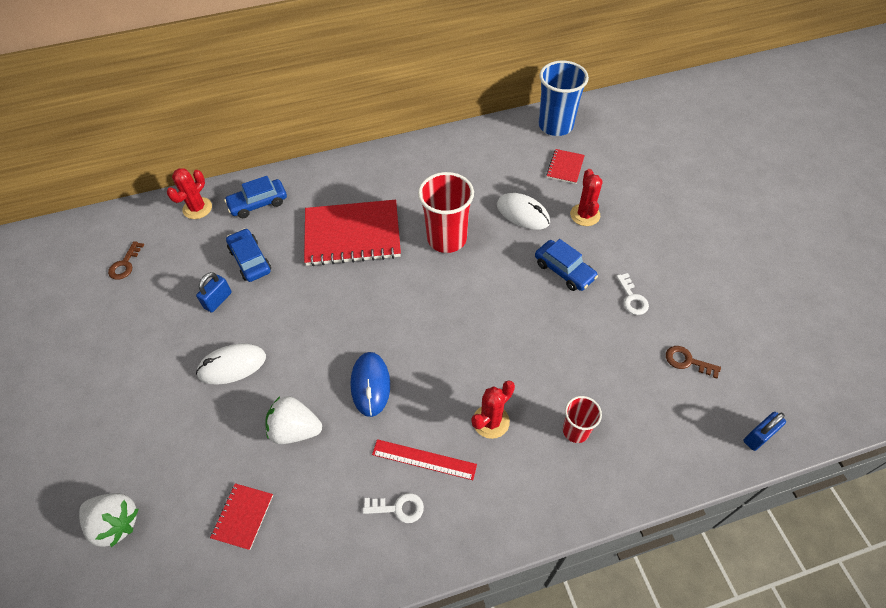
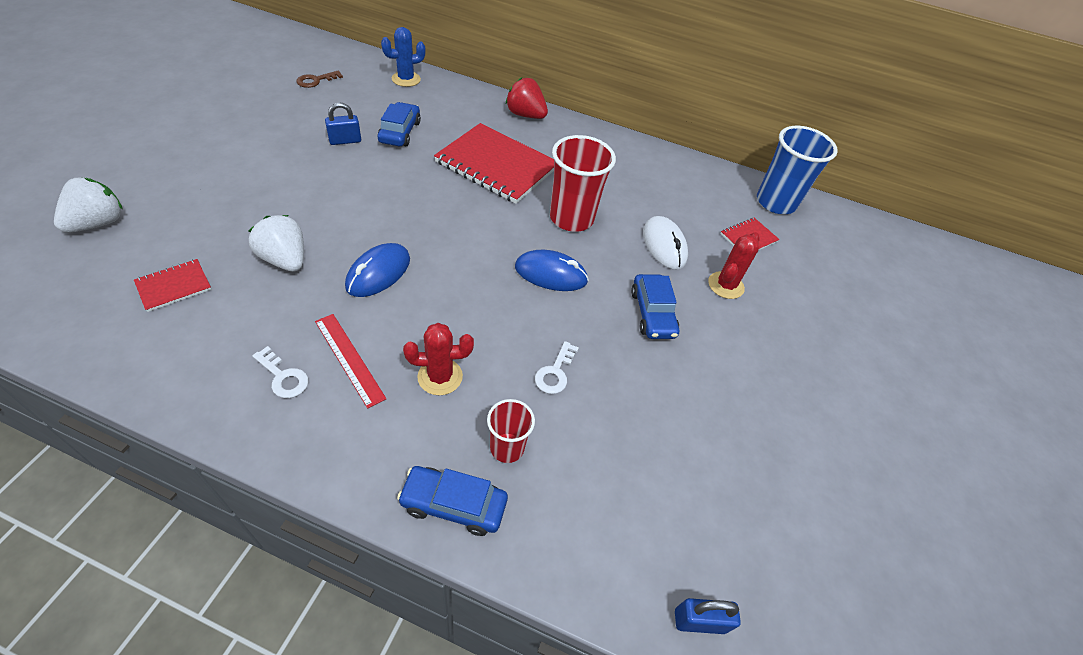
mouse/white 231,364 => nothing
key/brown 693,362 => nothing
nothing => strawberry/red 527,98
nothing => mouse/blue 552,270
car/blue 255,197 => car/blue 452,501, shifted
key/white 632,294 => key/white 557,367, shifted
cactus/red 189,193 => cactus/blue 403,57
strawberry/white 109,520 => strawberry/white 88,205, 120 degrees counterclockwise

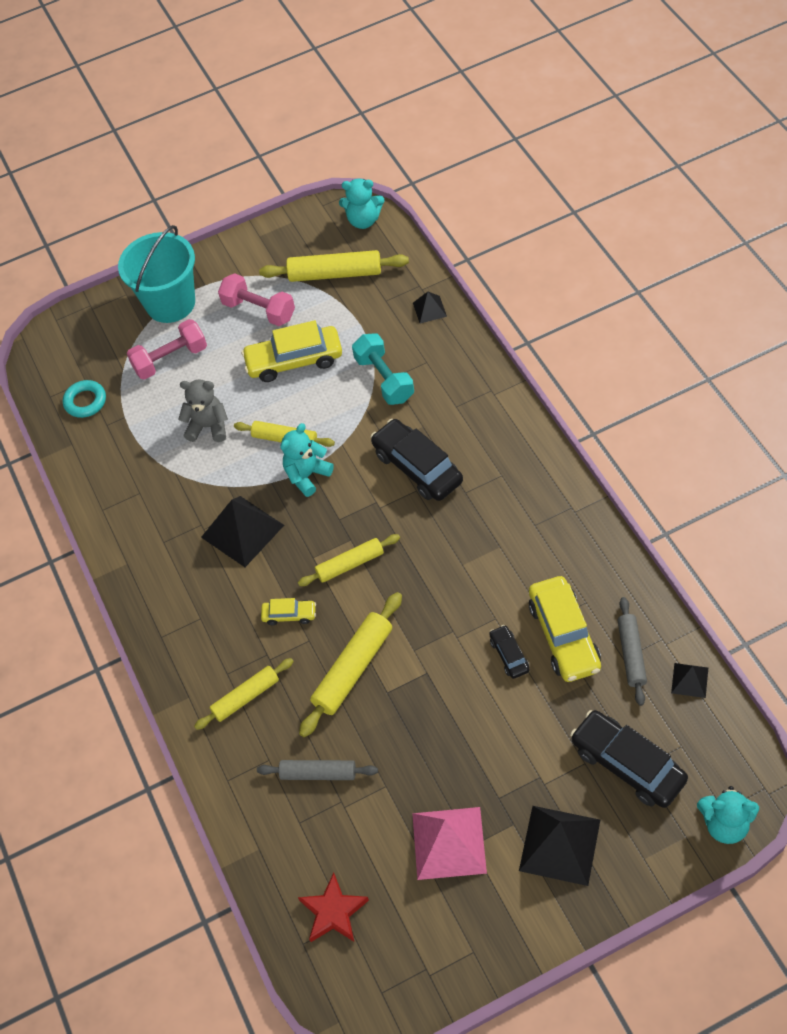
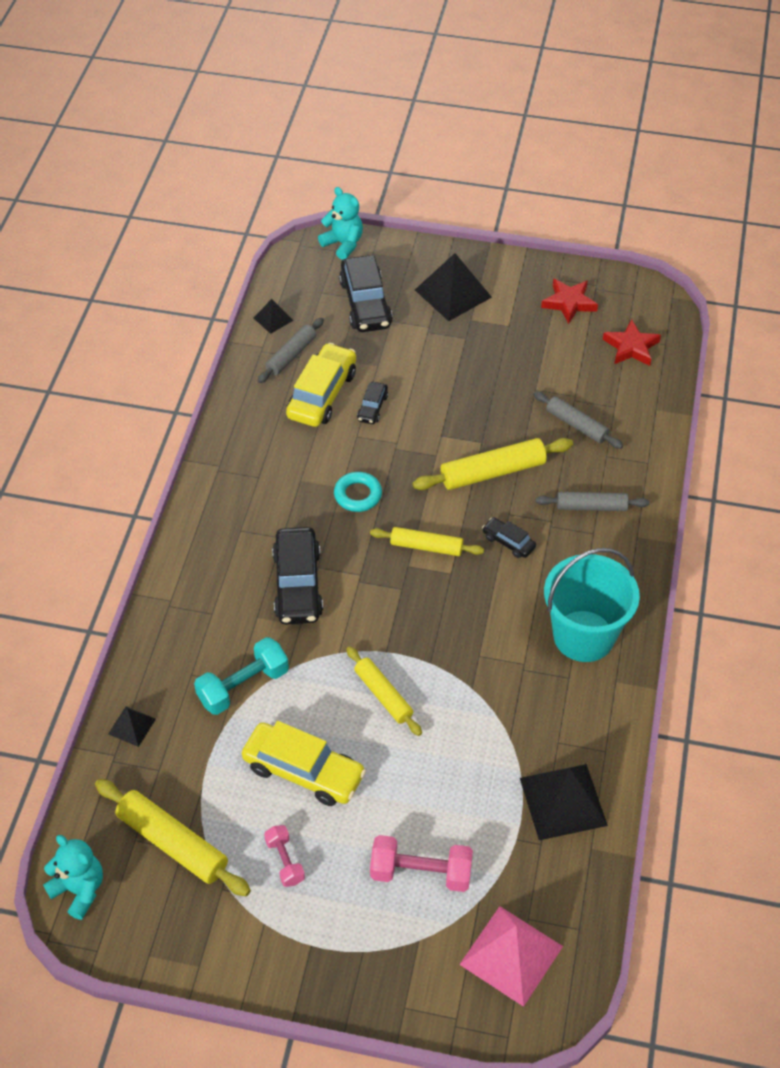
teddy bear/grey 203,410 => nothing
teddy bear/turquoise 307,460 => nothing
nothing => star/red 569,301
ring/turquoise 84,399 => ring/turquoise 358,492, shifted
bucket/turquoise 156,274 => bucket/turquoise 592,605, shifted
pyramid/black 242,531 => pyramid/black 564,802, shifted
pyramid/pink 449,843 => pyramid/pink 511,956, shifted
rolling pin/yellow 244,694 => rolling pin/grey 593,501
car/yellow 288,611 => car/black 509,537
dumbbell/turquoise 383,369 => dumbbell/turquoise 241,676, 45 degrees clockwise
dumbbell/pink 256,299 => dumbbell/pink 284,856, x0.60

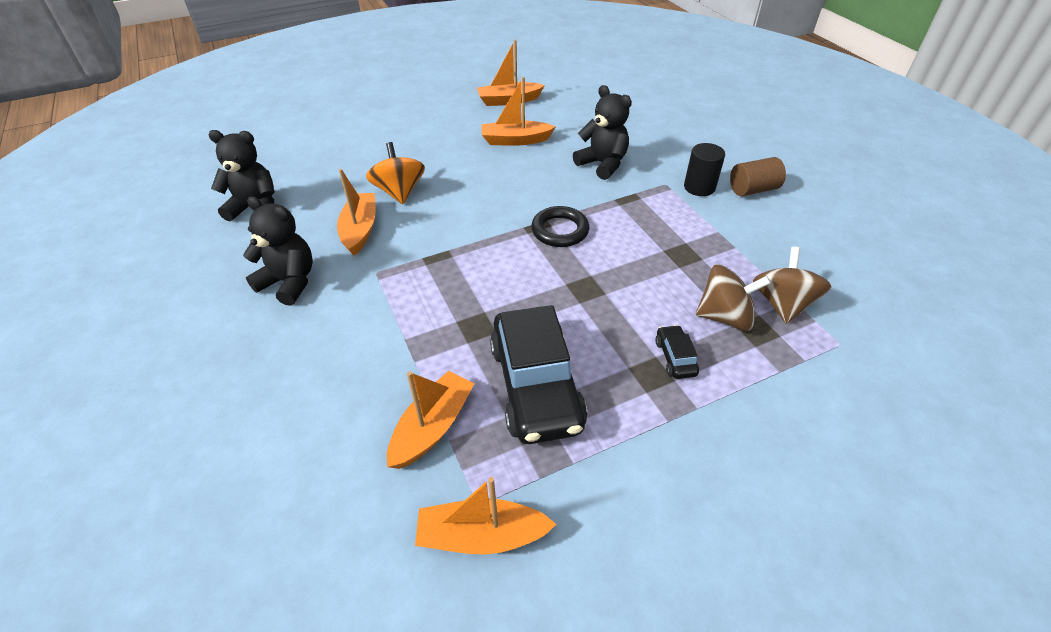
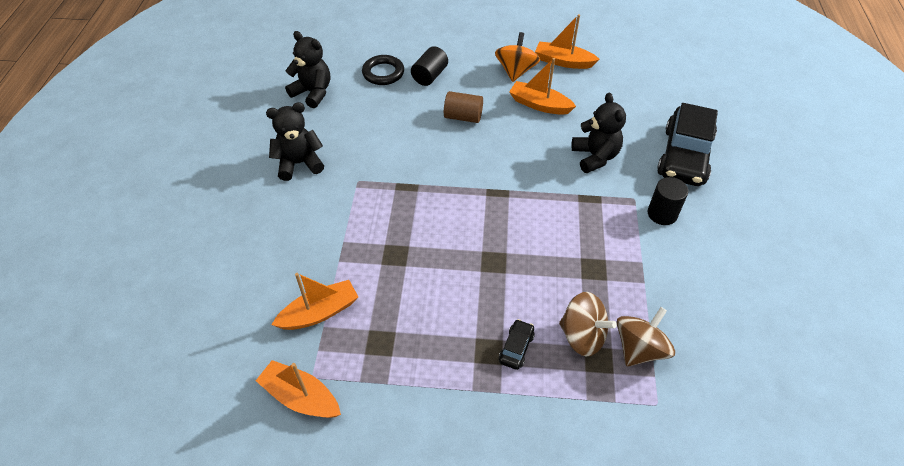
boat/orange 356,212 => nothing
nothing => cylinder/black 429,66
spinning top/orange 395,173 => spinning top/orange 517,57, shifted
car/black 538,374 => car/black 687,144, shifted
ring/black 560,226 => ring/black 383,70, shifted
cylinder/brown 758,176 => cylinder/brown 463,107, shifted
teddy bear/black 278,251 => teddy bear/black 295,141, 75 degrees counterclockwise

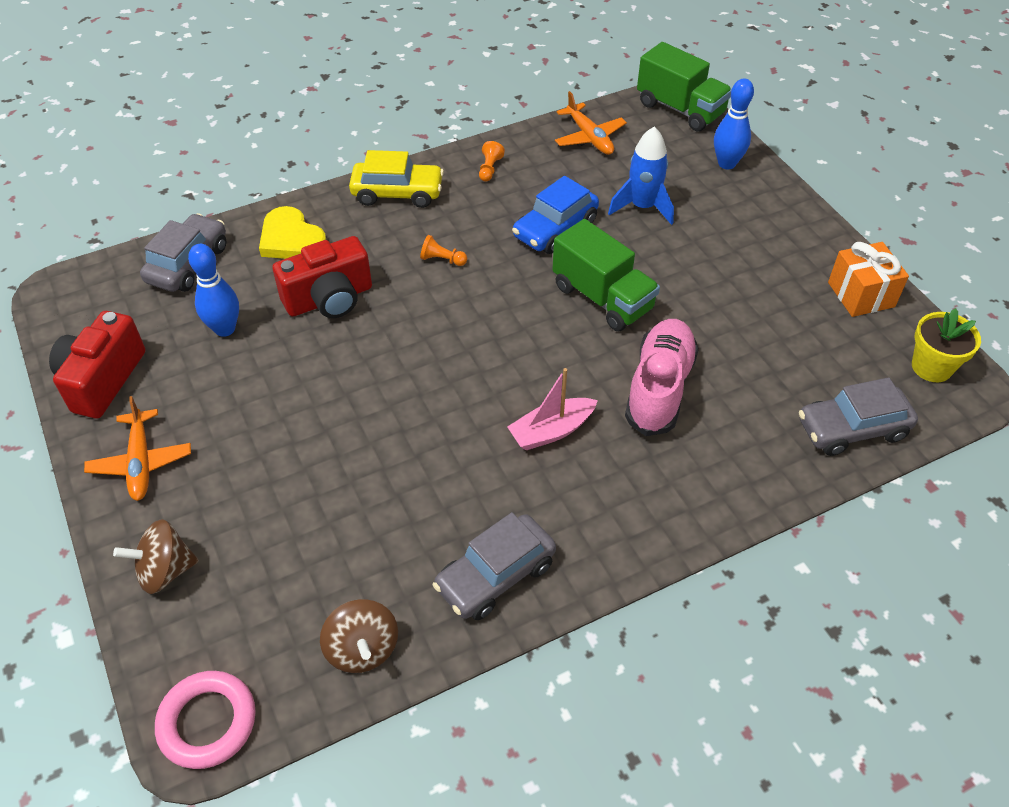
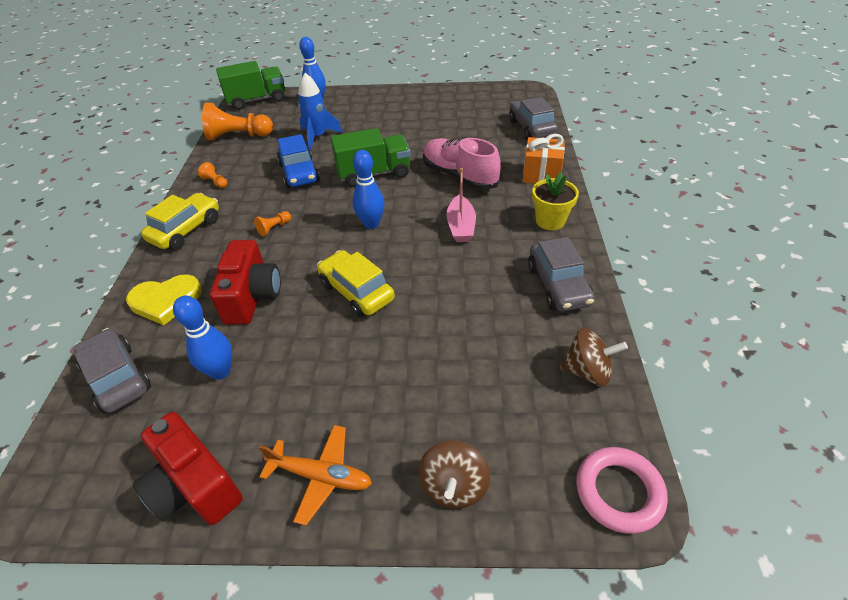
nothing => car/yellow 356,283
nothing => bowling pin/blue 369,189
gift/orange 868,279 => gift/orange 544,159, shifted
flower pot/yellow 946,345 => flower pot/yellow 555,201, shifted
plane/orange 591,123 => pawn/orange 237,121
car/grey 858,416 => car/grey 533,118, 150 degrees clockwise

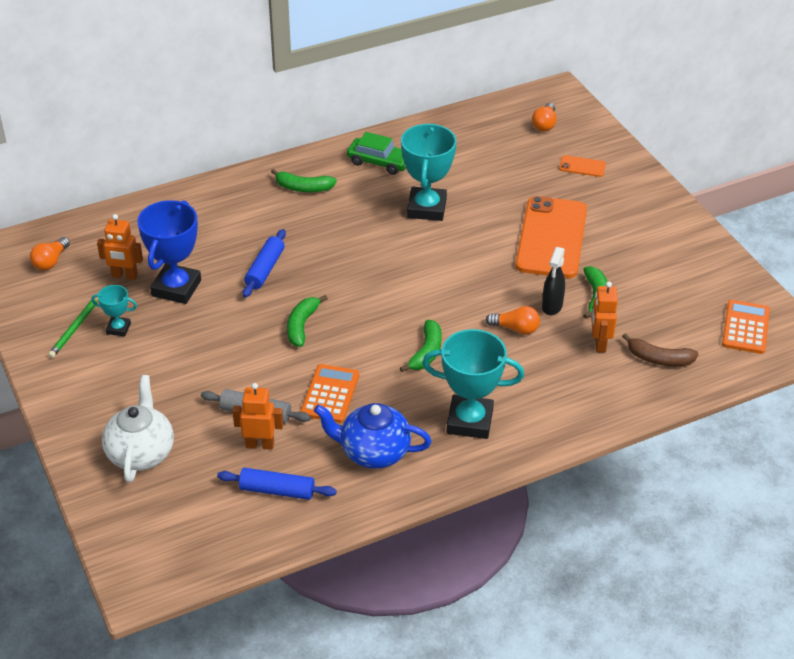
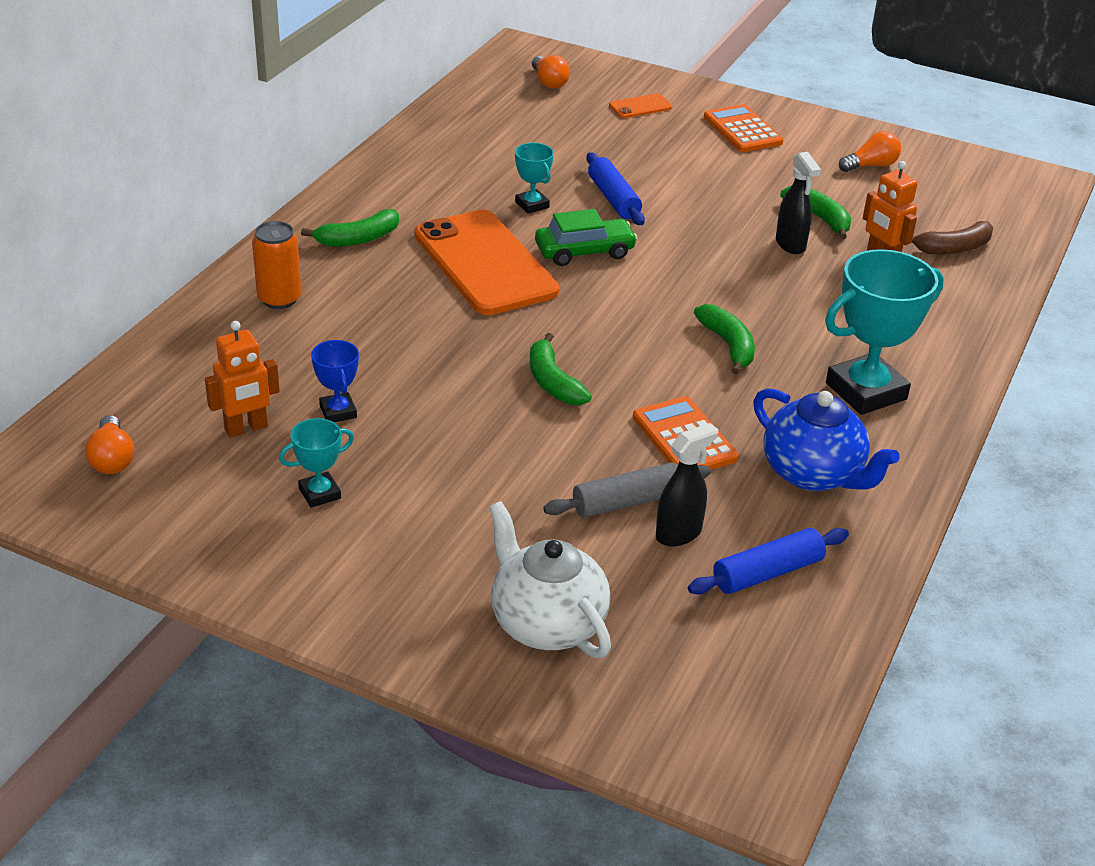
pencil/green 73,327 => nothing
nothing => can/orange 276,265
rolling pin/blue 264,263 => rolling pin/blue 615,188, shifted
car/green 376,153 => car/green 586,237, shifted
light bulb/orange 513,320 => light bulb/orange 870,151, shifted
phone/orange 551,237 => phone/orange 486,262, shifted
calculator/orange 746,327 => calculator/orange 743,128, shifted
robot/orange 257,416 => spray bottle/black 687,484
teapot/blue 372,436 => teapot/blue 826,439, 105 degrees counterclockwise
trophy/blue 169,252 => trophy/blue 335,381, x0.50
trophy/turquoise 428,172 => trophy/turquoise 534,178, x0.50

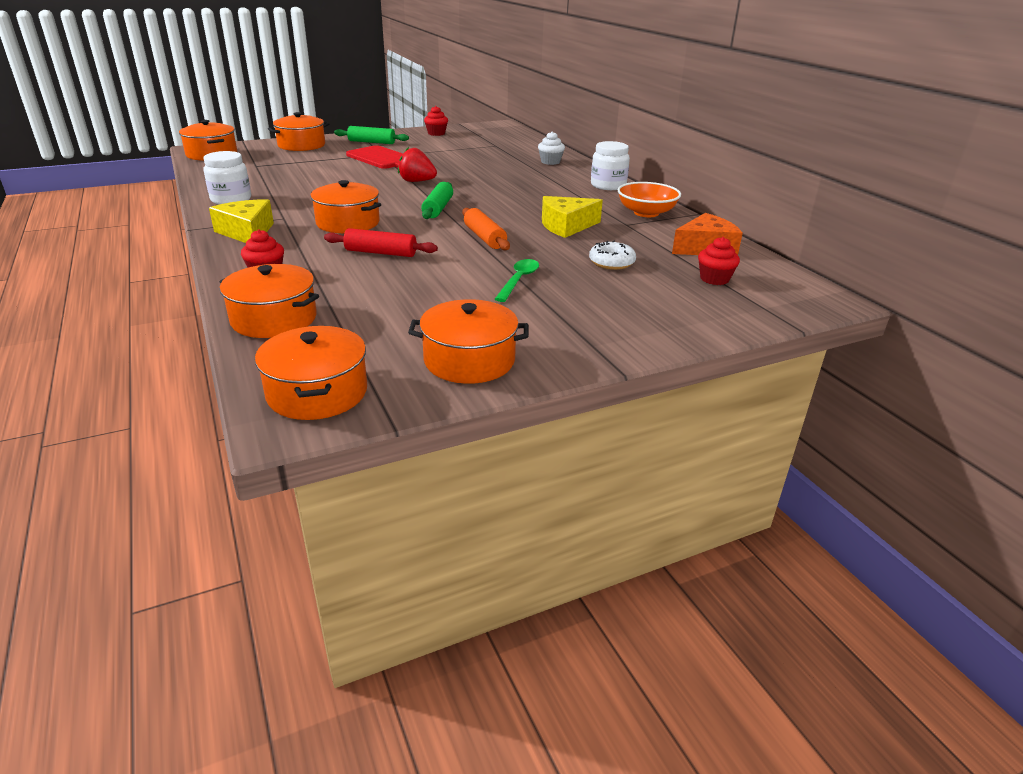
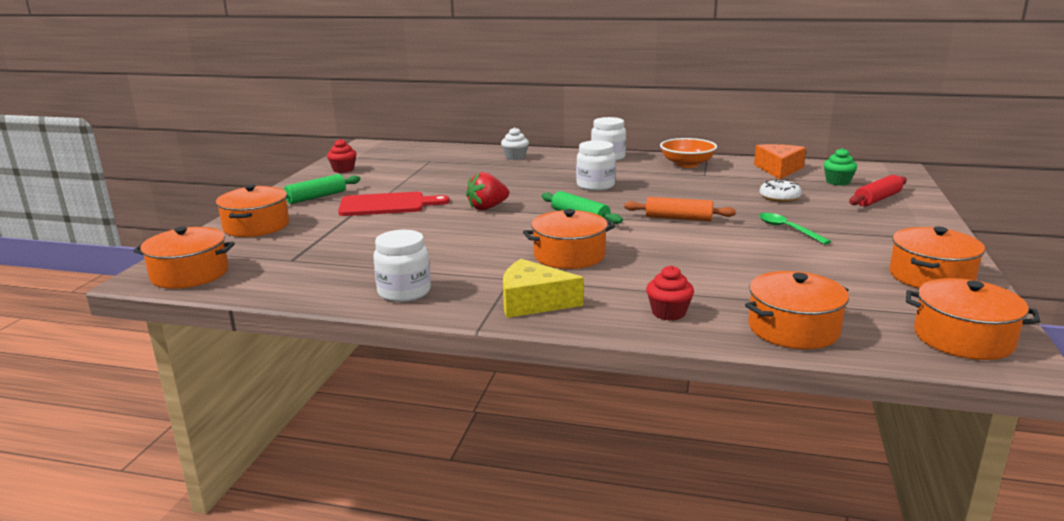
cheese/yellow 572,217 => nothing
nothing => jar/white 596,165
rolling pin/red 381,242 => rolling pin/red 878,191, shifted
cupcake/red 719,261 => cupcake/green 840,167

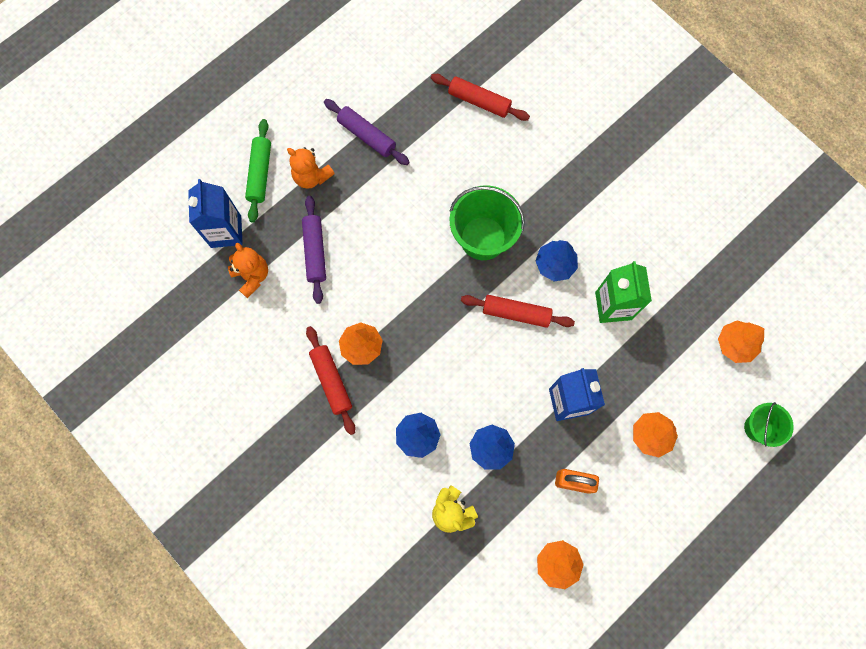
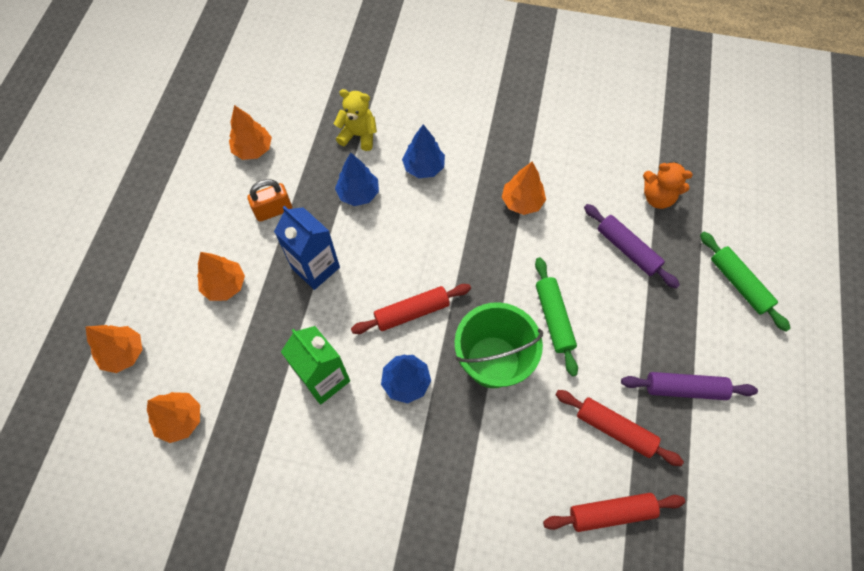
carton/blue 215,213 => nothing
teddy bear/orange 311,168 => nothing
nothing => rolling pin/green 556,316
rolling pin/red 330,380 => rolling pin/red 619,428, shifted
bucket/green 769,424 => tree/orange 114,349

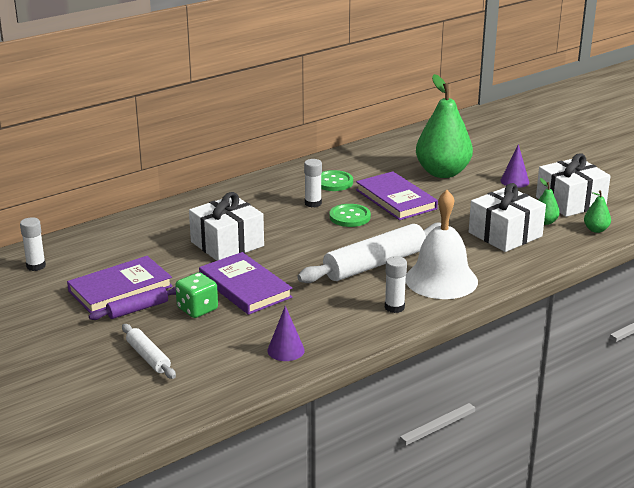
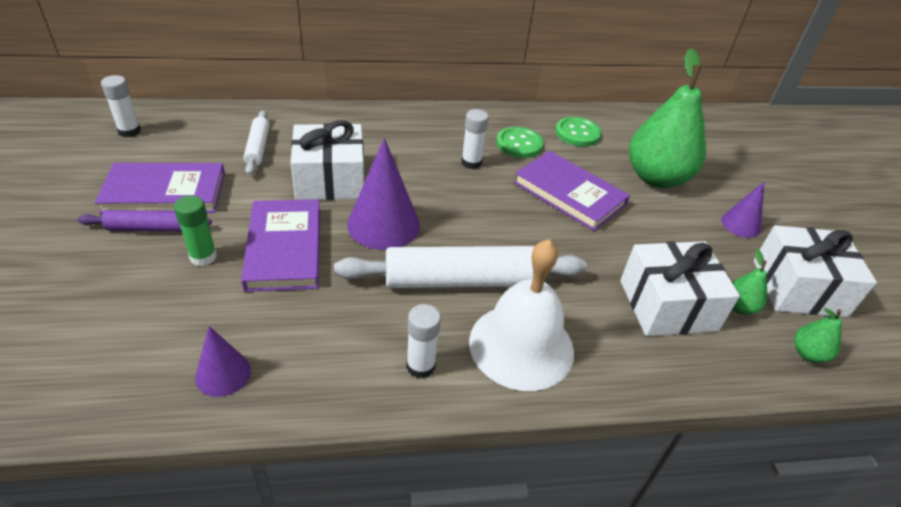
nothing => cone/purple 383,194
rolling pin/white 149,351 => rolling pin/white 256,142, shifted
button/green 350,215 => button/green 578,131, shifted
dice/green 196,295 => glue stick/green 195,230
book/purple 397,195 => book/purple 572,191, 45 degrees counterclockwise

